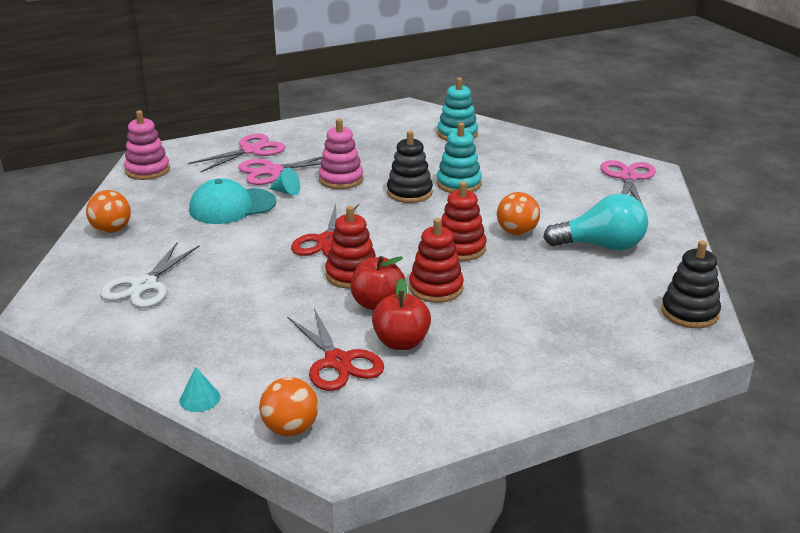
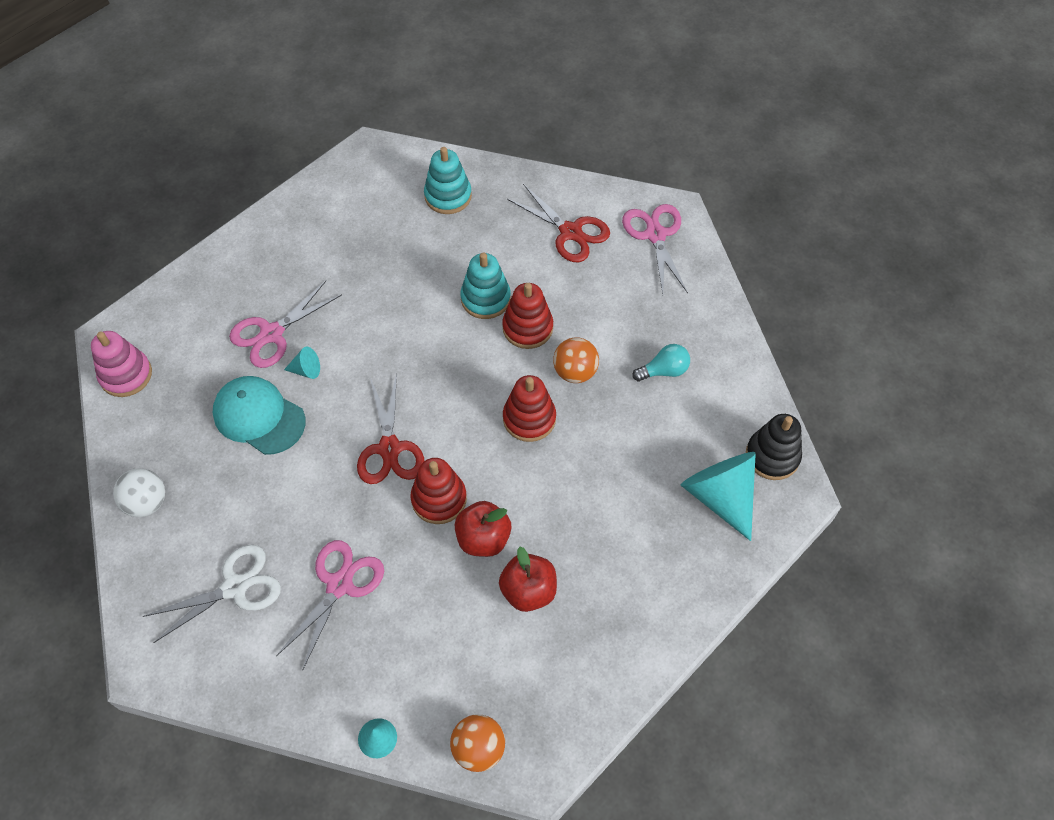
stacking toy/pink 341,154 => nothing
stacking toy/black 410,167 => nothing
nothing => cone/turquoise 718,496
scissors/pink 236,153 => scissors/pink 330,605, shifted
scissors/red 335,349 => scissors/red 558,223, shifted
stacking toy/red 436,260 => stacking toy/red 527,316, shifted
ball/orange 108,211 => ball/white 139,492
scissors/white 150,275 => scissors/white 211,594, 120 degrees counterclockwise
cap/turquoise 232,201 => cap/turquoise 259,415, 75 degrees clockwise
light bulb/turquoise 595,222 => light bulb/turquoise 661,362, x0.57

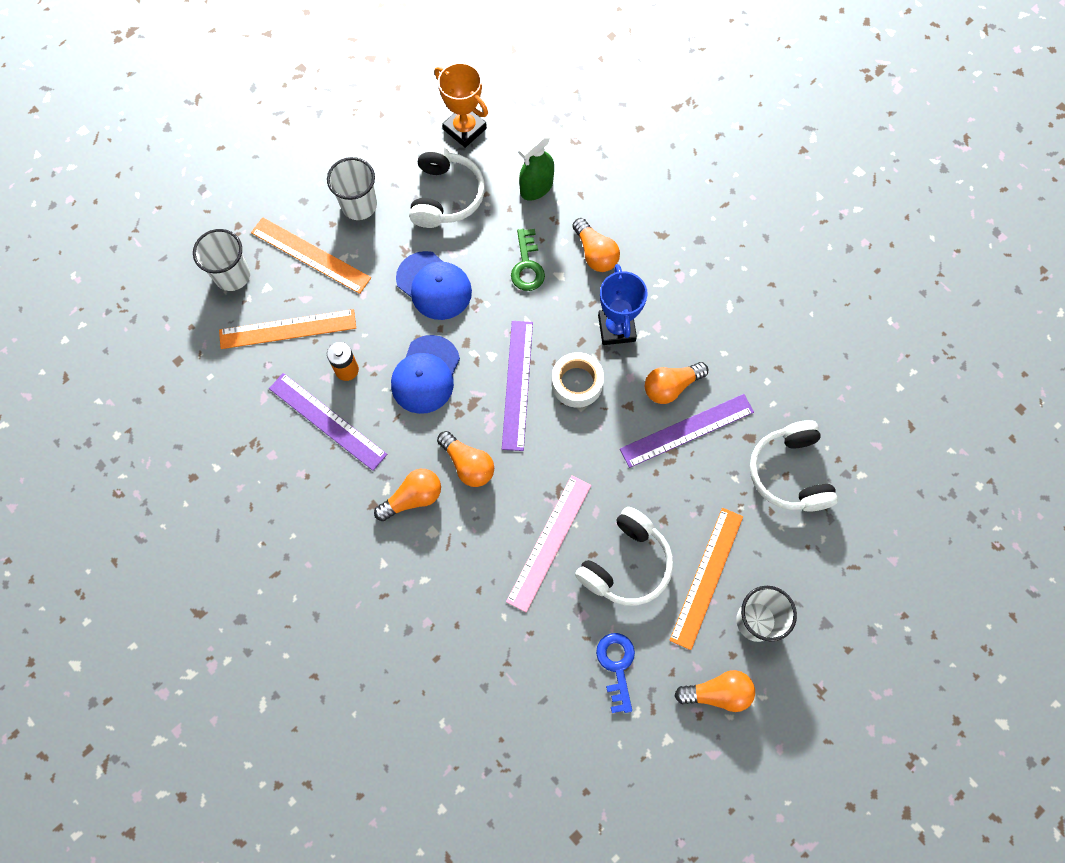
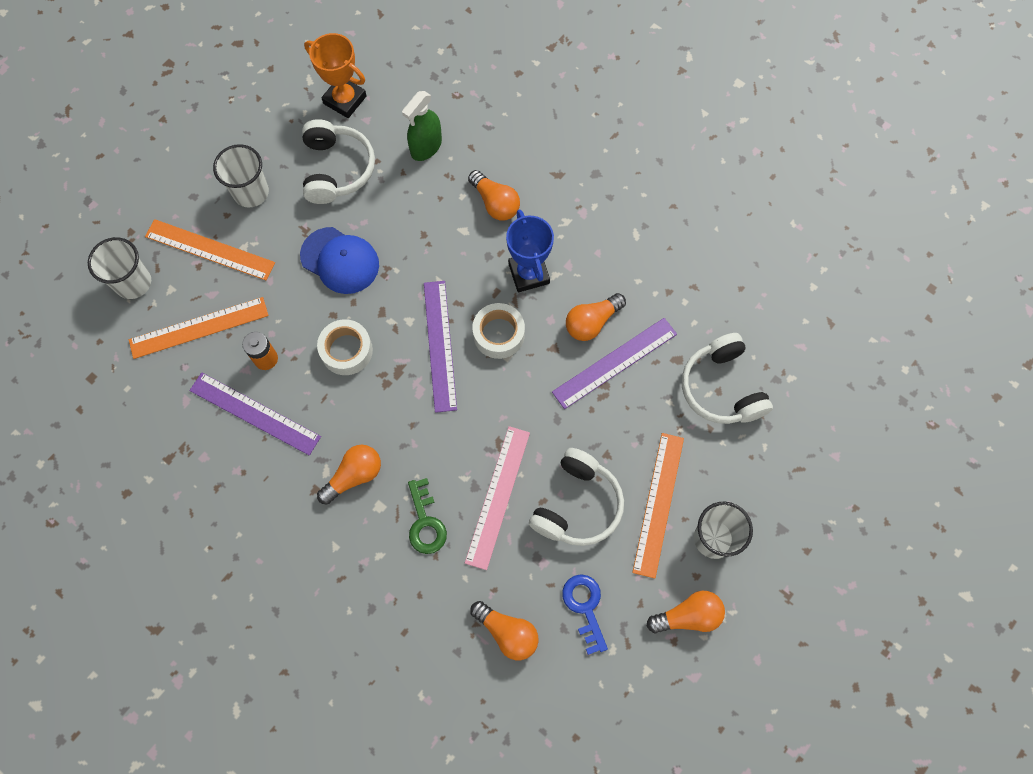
light bulb/orange 465,459 => light bulb/orange 504,630, shifted
key/green 528,260 => key/green 427,516, shifted
cap/blue 425,374 => tape/white 345,347

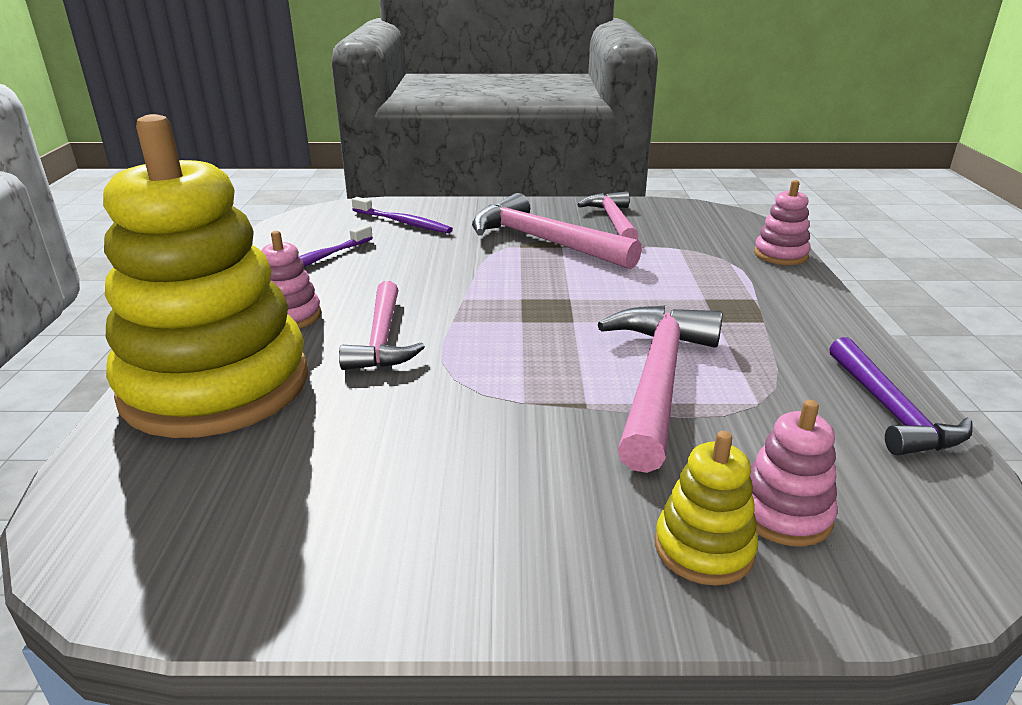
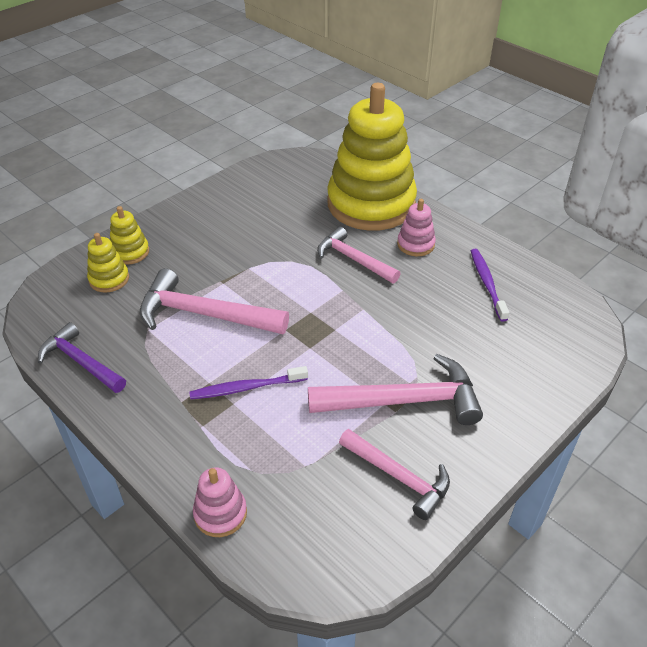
toothbrush/purple 402,215 => toothbrush/purple 248,382, shifted
stacking toy/pink 794,473 => stacking toy/yellow 108,263
hammer/pink 660,389 => hammer/pink 214,301, 135 degrees clockwise

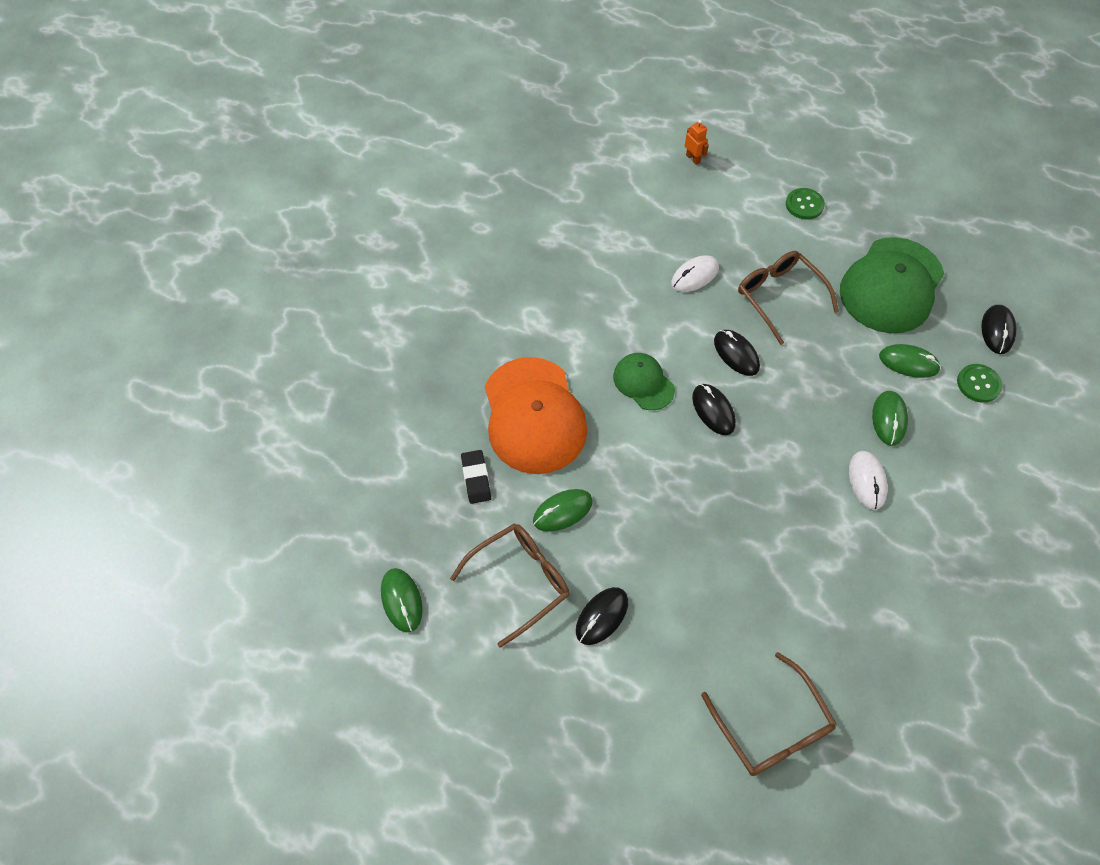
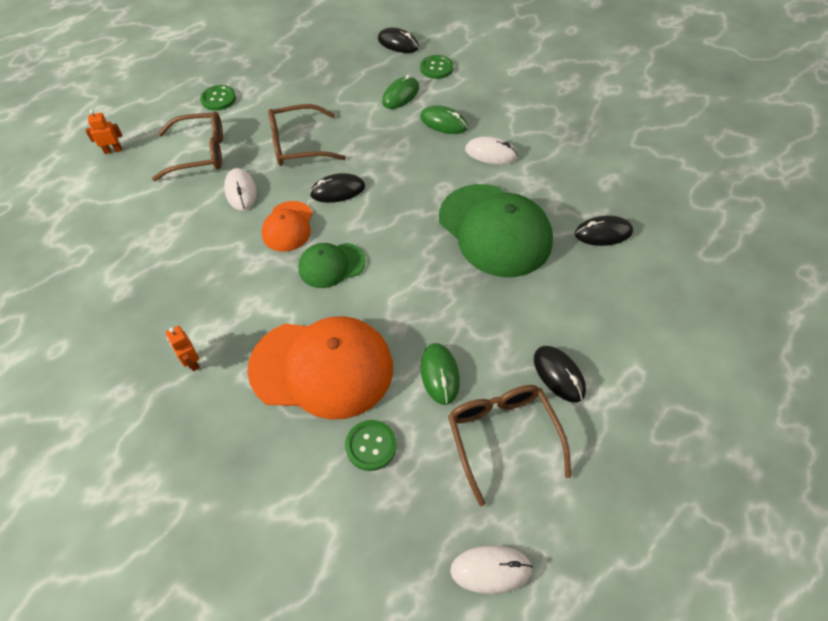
nothing => robot/orange 182,348
nothing => cap/orange 287,226
mouse/black 714,409 => mouse/black 604,230, shifted
glasses/brown 769,714 => glasses/brown 187,146, shifted
cap/green 892,285 => cap/green 496,230, shifted
eraser/black 476,477 => button/green 371,445
mouse/green 402,600 => mouse/white 491,569

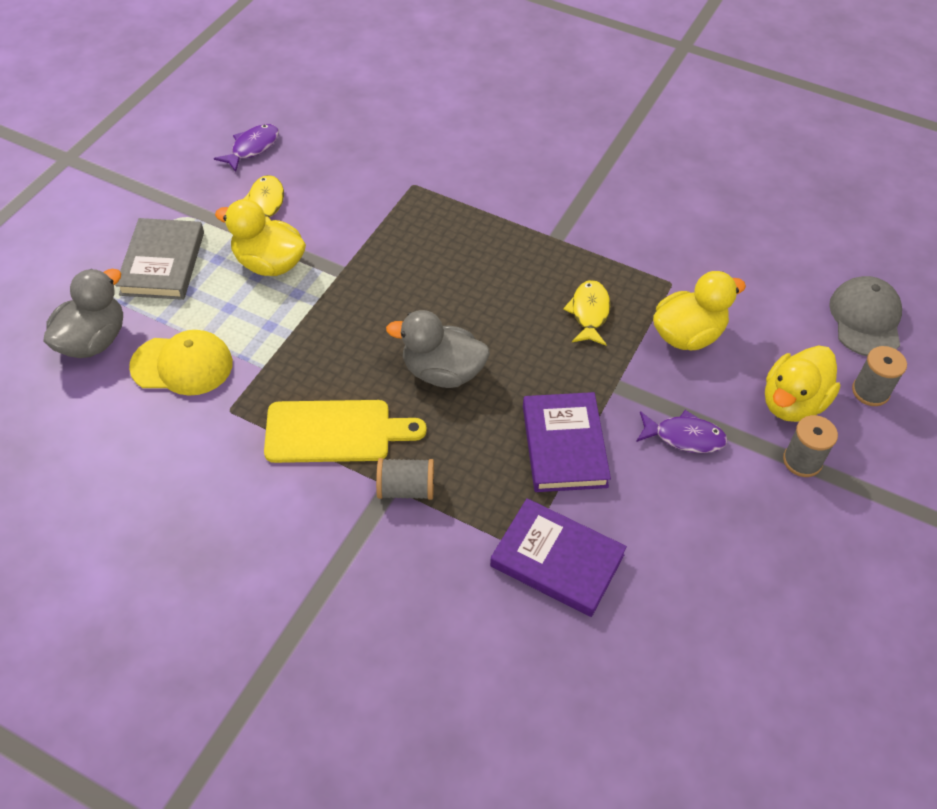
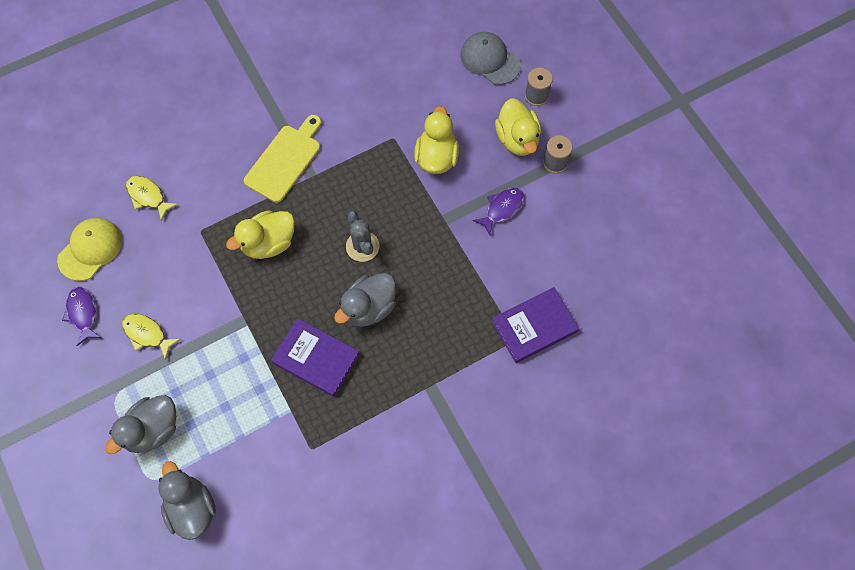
spool/grey 405,479 => nothing
nothing => cactus/grey 362,236
cap/yellow 181,363 => cap/yellow 89,249, shifted
duck/yellow 260,237 => duck/yellow 260,234, shifted
cutting board/yellow 345,431 => cutting board/yellow 282,159, shifted
book/purple 567,442 => book/purple 315,357, shifted
fish/yellow 586,313 => fish/yellow 152,198, shifted
book/grey 159,259 => duck/grey 140,424

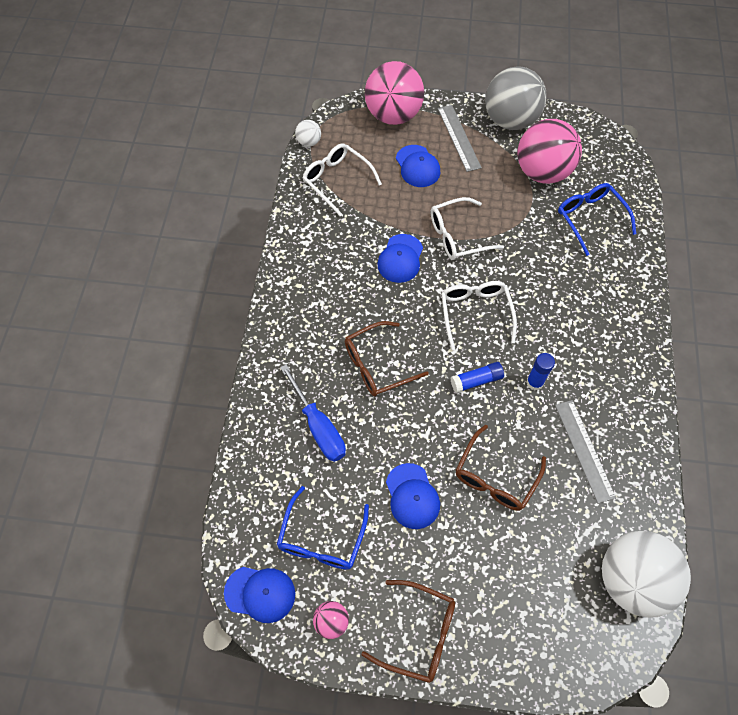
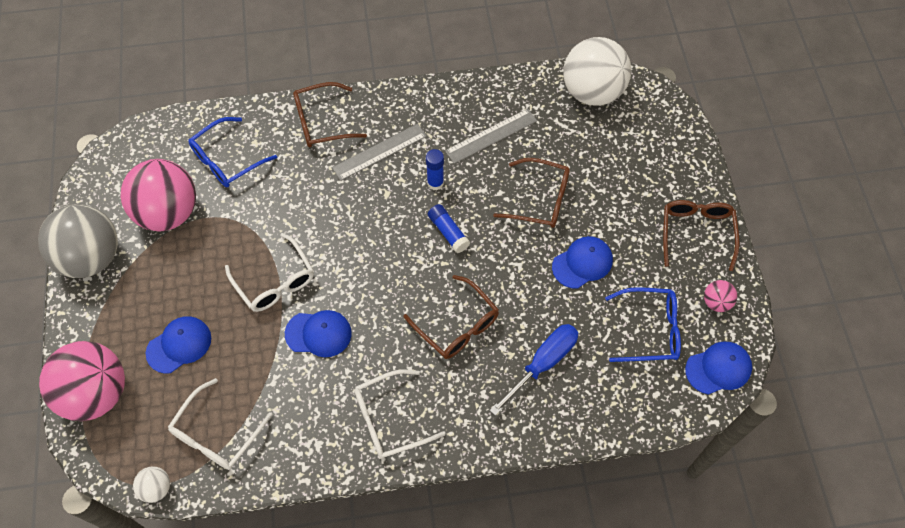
nothing => glasses/brown 330,114
ruler/grey 460,138 => ruler/grey 379,152, shifted
glasses/white 479,315 => glasses/white 399,414, shifted
cap/blue 259,595 => cap/blue 718,368, 75 degrees clockwise

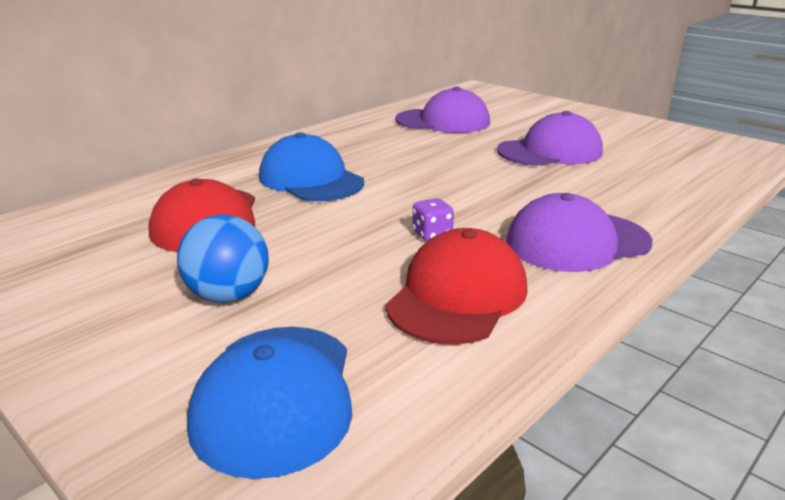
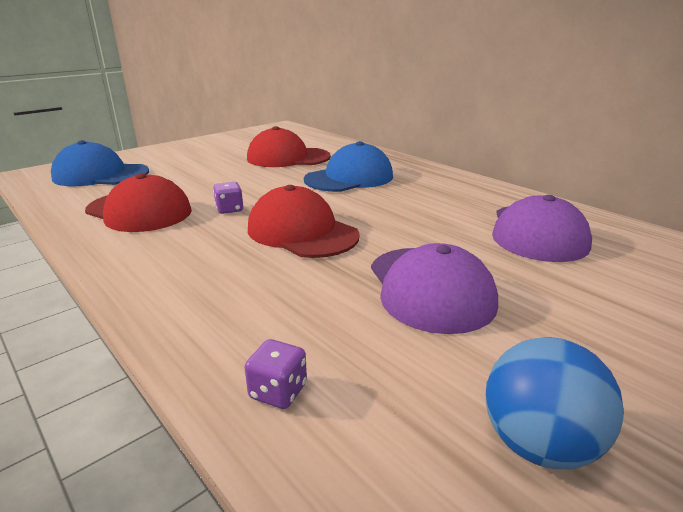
cap/purple 579,232 => nothing
nothing => dice/purple 276,374
nothing => cap/red 304,221
ball/blue 223,258 => ball/blue 555,403, shifted

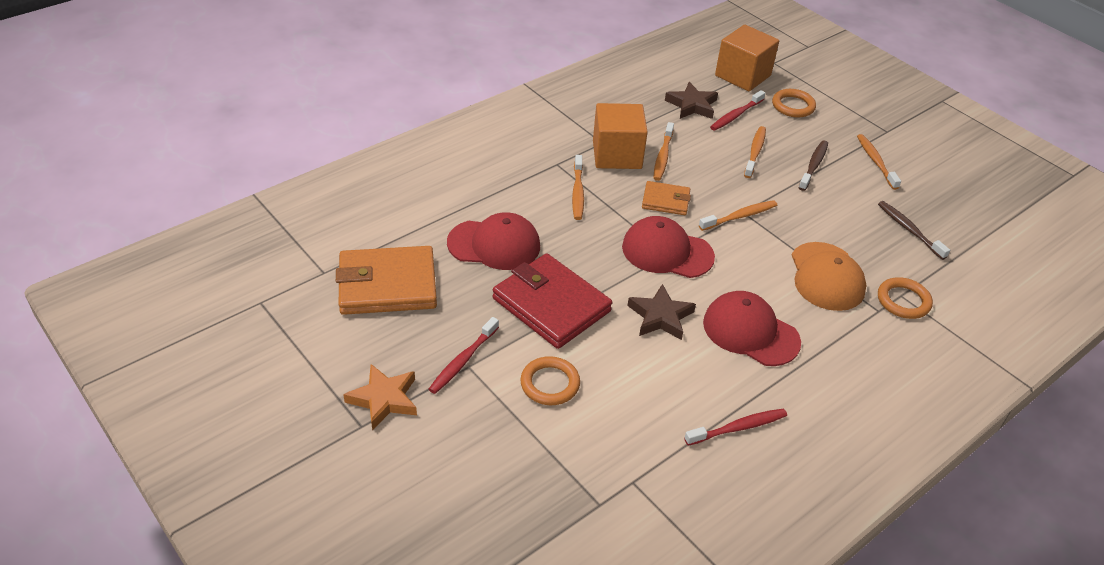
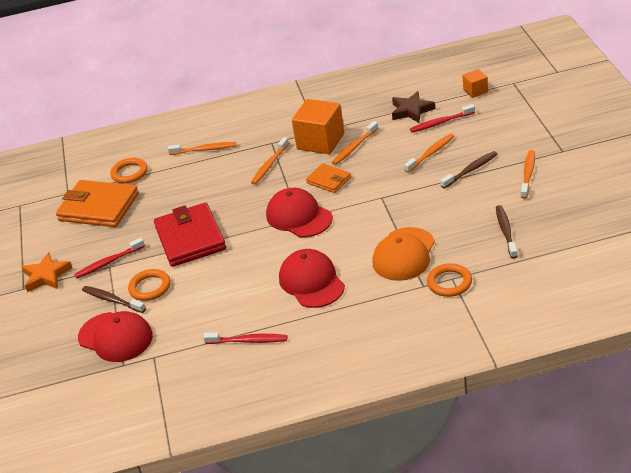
star/brown 661,312 => nothing
nothing => toothbrush/brown 114,299
cap/red 493,241 => cap/red 115,336, shifted
toothbrush/orange 738,215 => toothbrush/orange 202,148, shifted
ring/orange 794,103 => ring/orange 129,171, shifted
cube/orange 747,58 => cube/orange 475,83, x0.51

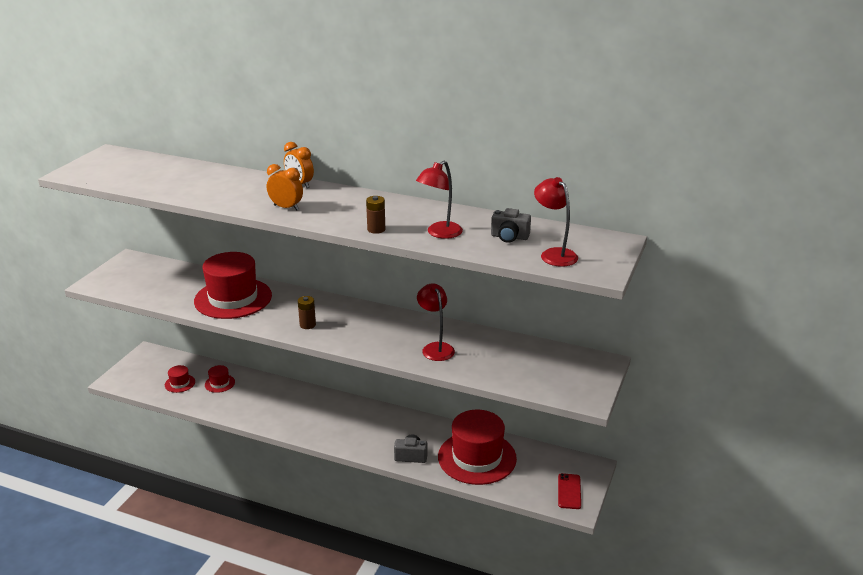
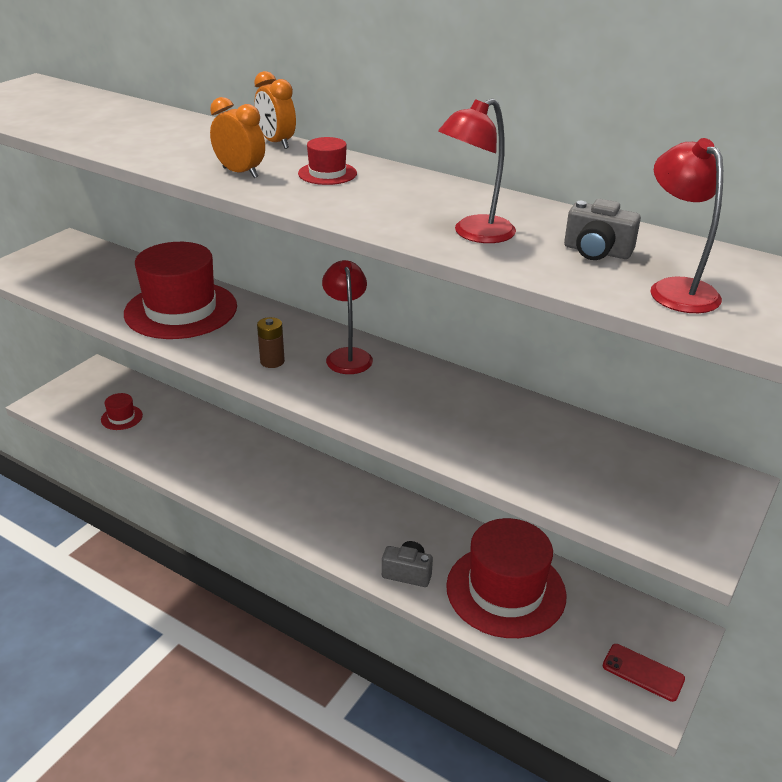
battery/brown 375,215 => nothing
hat/red 220,379 => hat/red 327,161, shifted
lamp/red 436,322 => lamp/red 347,317, shifted
phone/red 569,491 => phone/red 644,673, 75 degrees counterclockwise

